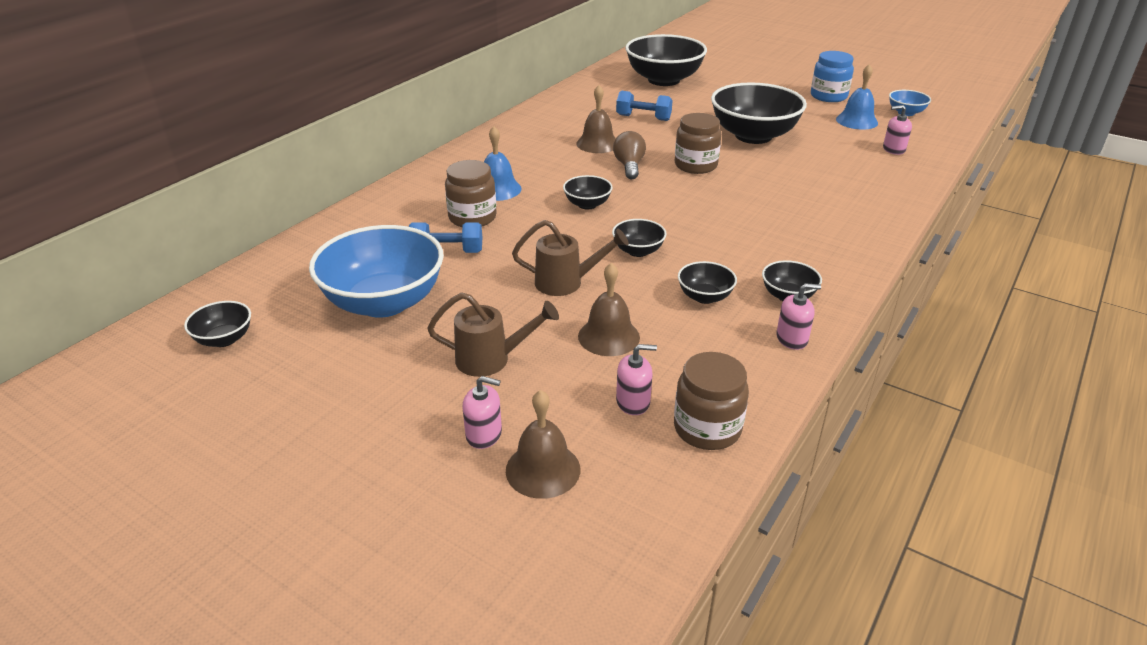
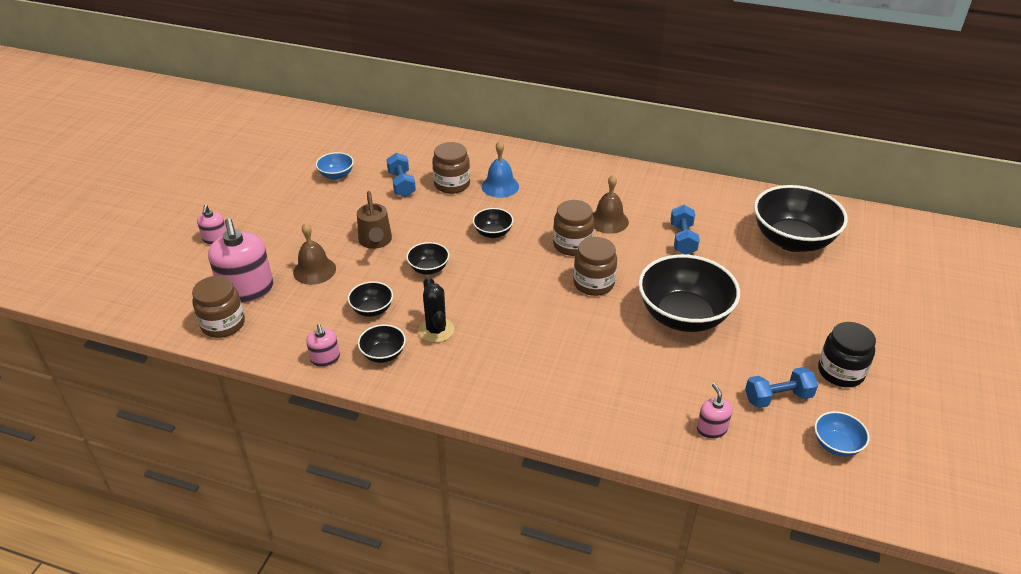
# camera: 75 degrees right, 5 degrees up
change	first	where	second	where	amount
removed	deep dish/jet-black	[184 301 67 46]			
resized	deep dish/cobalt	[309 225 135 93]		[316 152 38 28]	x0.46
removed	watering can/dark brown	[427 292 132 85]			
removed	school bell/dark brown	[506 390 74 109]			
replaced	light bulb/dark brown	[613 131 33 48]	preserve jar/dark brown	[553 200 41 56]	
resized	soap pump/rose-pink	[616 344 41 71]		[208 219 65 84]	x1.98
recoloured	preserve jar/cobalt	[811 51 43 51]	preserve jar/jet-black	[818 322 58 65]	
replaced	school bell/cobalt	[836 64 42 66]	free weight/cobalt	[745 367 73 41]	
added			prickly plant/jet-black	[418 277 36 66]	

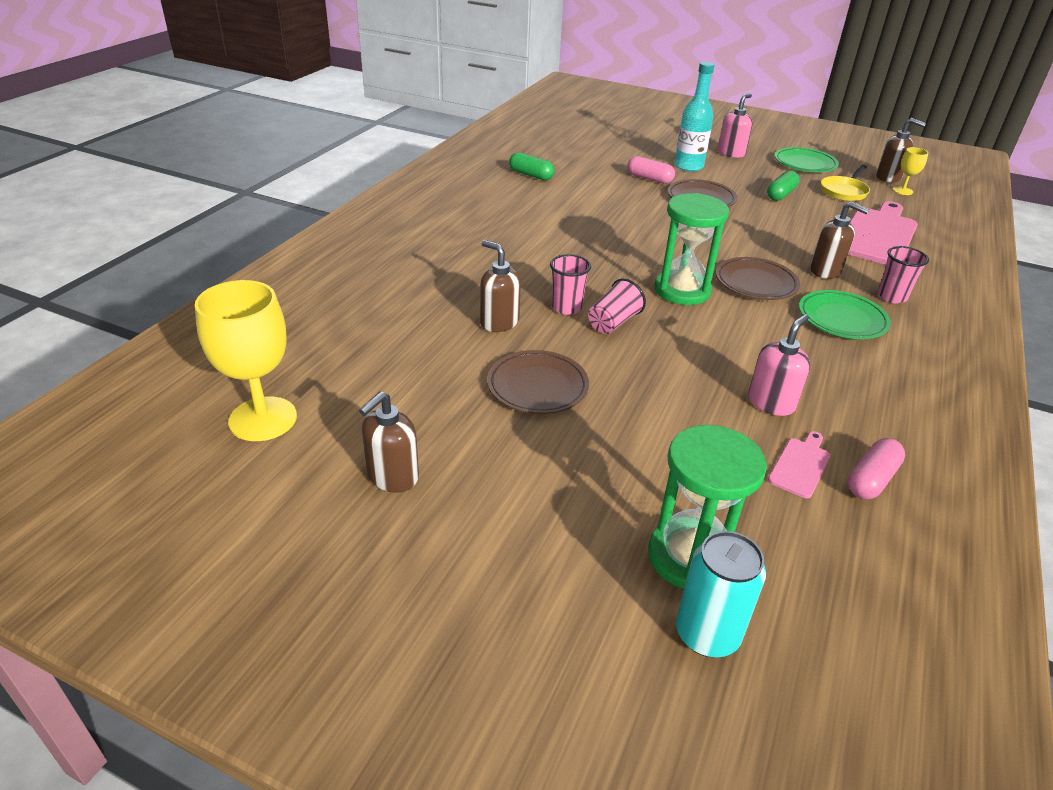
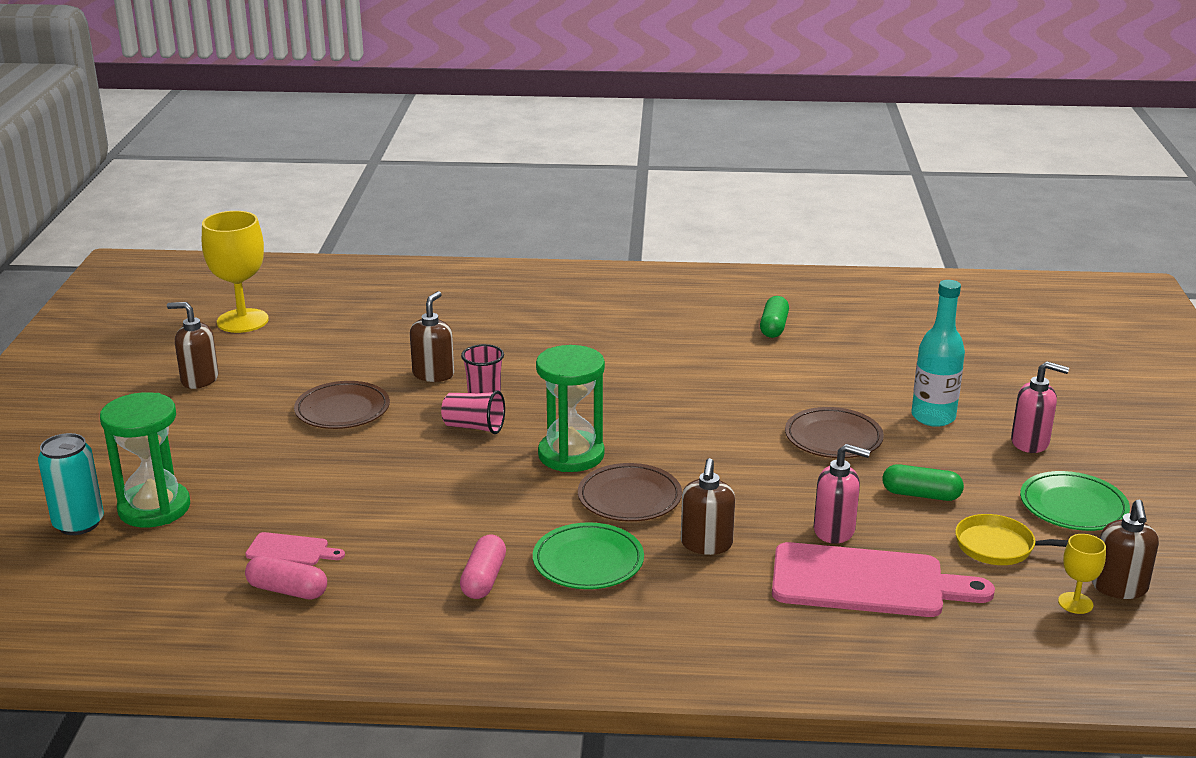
# camera: 70 degrees right, 10 degrees down
change	first	where	second	where	amount
moved	pill shape/rose-pink	[627 156 48 28]		[460 535 46 64]	
moved	soap pump/rose-pink	[748 314 62 102]		[814 444 56 100]	
removed	cup/rose-pink	[878 246 51 58]			

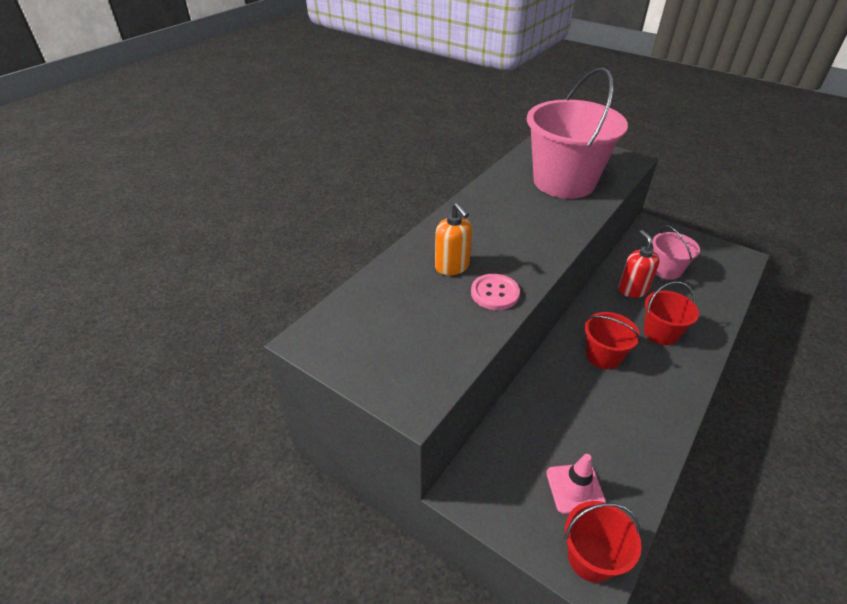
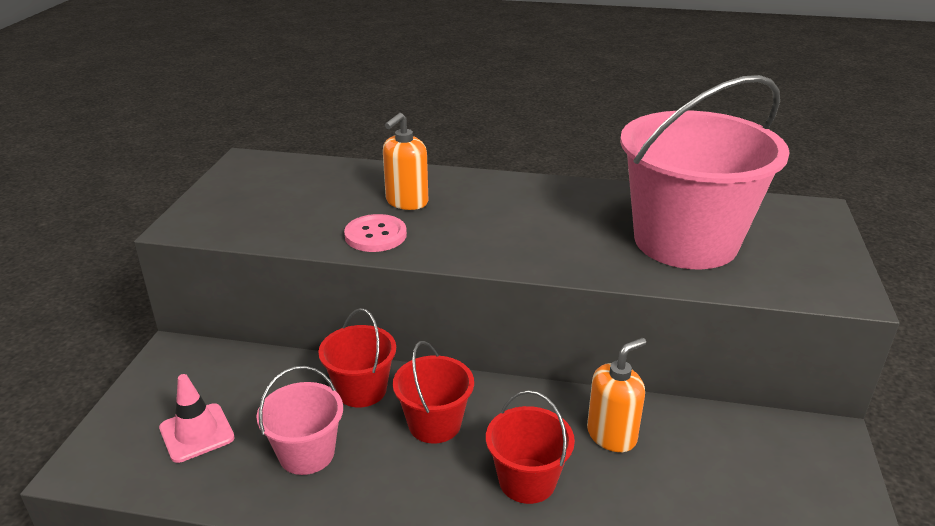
# camera: 65 degrees right, 10 degrees down
change	first	where	second	where	amount
moved	sand bucket/red	[564 501 78 82]		[318 308 78 100]	
recoloured	soap pump/red	[618 230 42 68]	soap pump/orange	[587 338 59 114]	
moved	sand bucket/rose-pink	[652 225 48 55]		[256 366 87 109]	

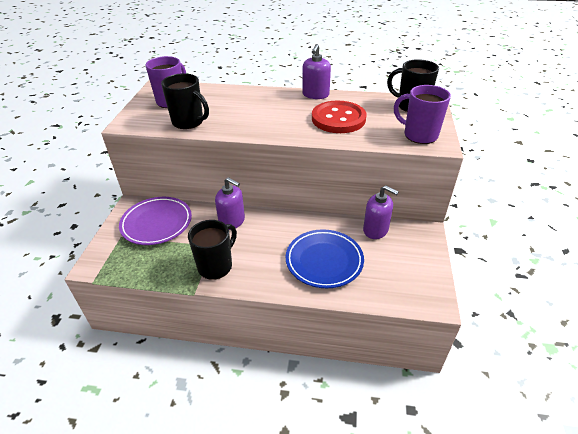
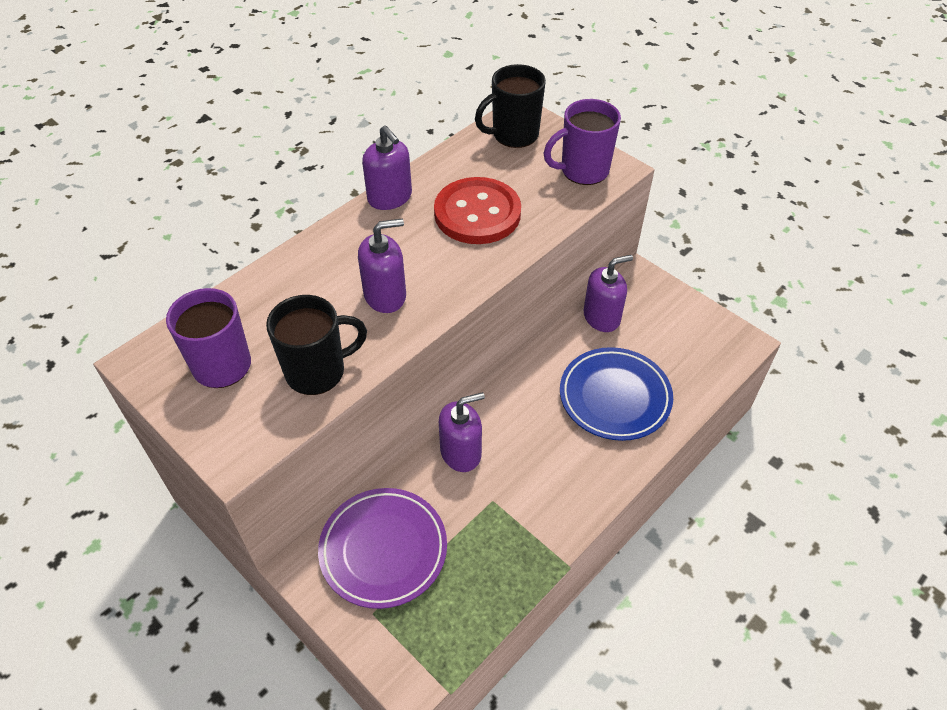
# camera: 55 degrees left, 10 degrees up
change	first	where	second	where	amount
removed	mug/jet-black	[188 220 49 60]			
added			soap pump/violet	[358 219 48 94]	

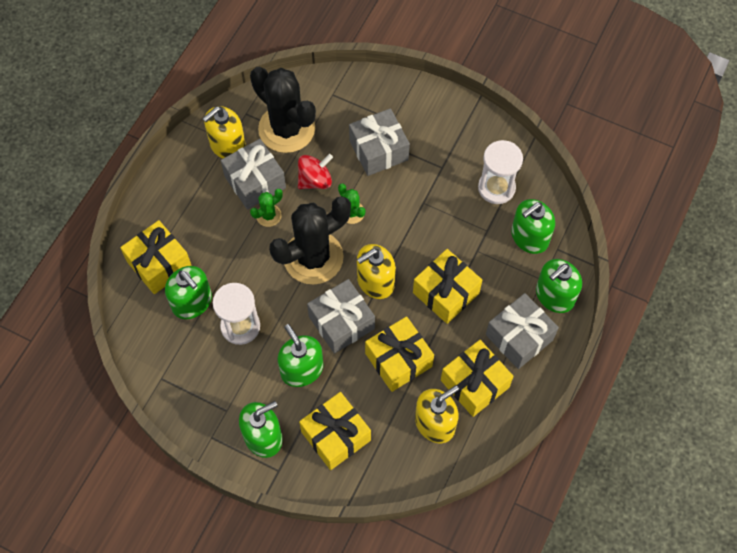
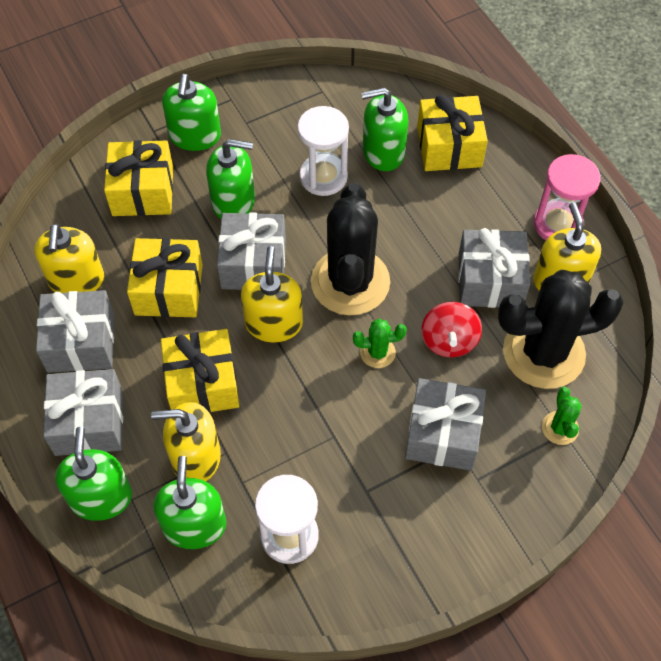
# camera: 125 degrees right, 5 degrees down
change	first	where	second	where	amount
moved	prickly plant/emerald	[250 189 33 38]		[542 387 40 58]	
recoloured	present/bright yellow	[441 340 73 77]	present/ash-grey	[36 290 78 83]	
added			soap pump/bright yellow	[151 402 70 79]	
added			sandglass/rose-pink	[534 154 67 86]	

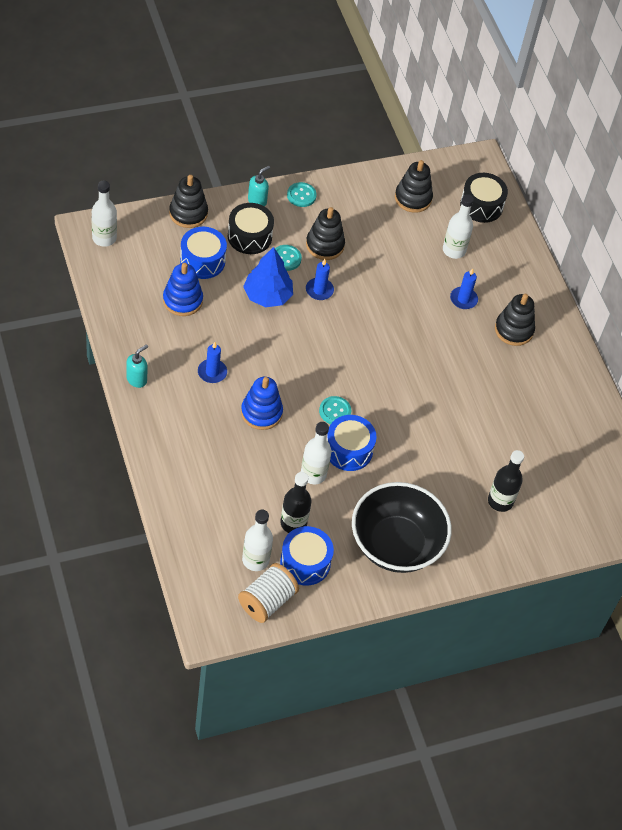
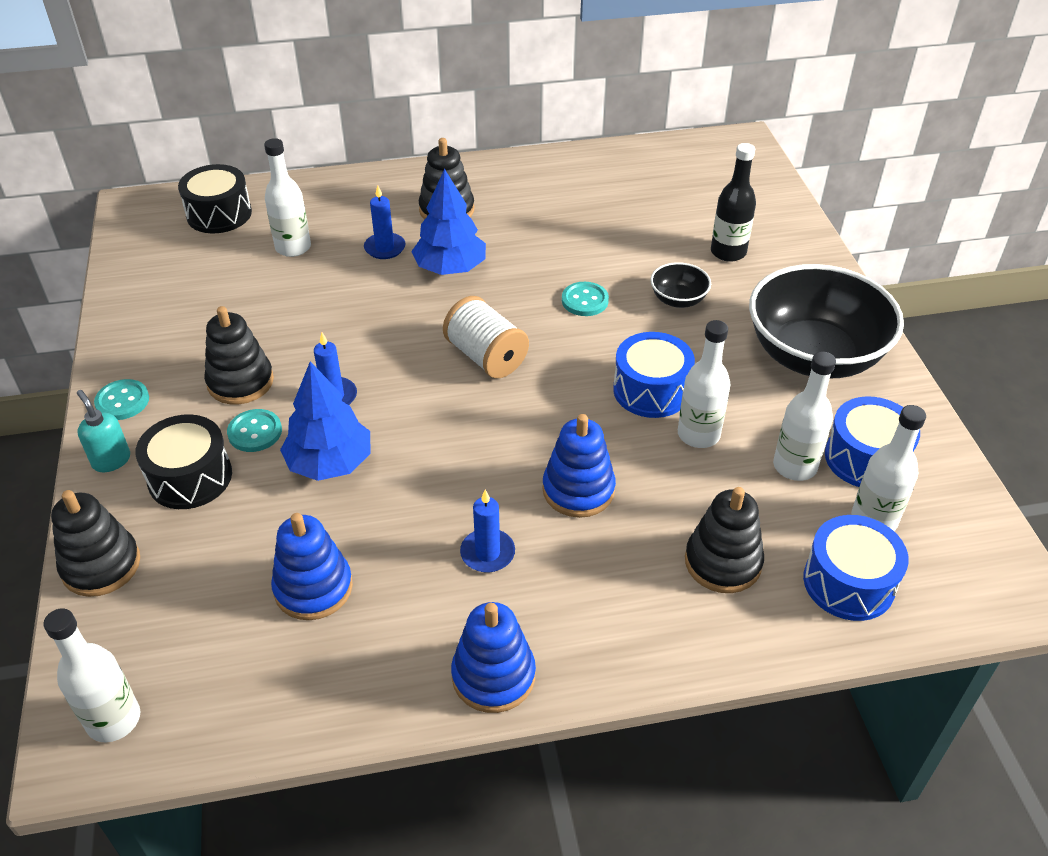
# camera: 75 degrees left, 10 degrees down
change	first	where	second	where	amount
replaced	soap pump/aqua	[126 344 22 44]	stacking toy/cobalt	[451 602 85 111]	
moved	toy drum/cobalt	[180 227 47 52]		[803 515 106 106]	
moved	spool/pure white	[238 563 61 60]		[443 296 86 82]	
recoloured	bottle/jet-black	[280 472 32 61]	bottle/pure white	[773 352 63 129]	
moved	shirt button/aqua	[319 396 32 28]		[562 282 47 34]	
moved	stacking toy/jet-black	[395 160 38 53]		[685 487 79 106]	
added			tree/cobalt	[411 169 75 106]	
added			deep dish/jet-black	[650 262 61 46]	

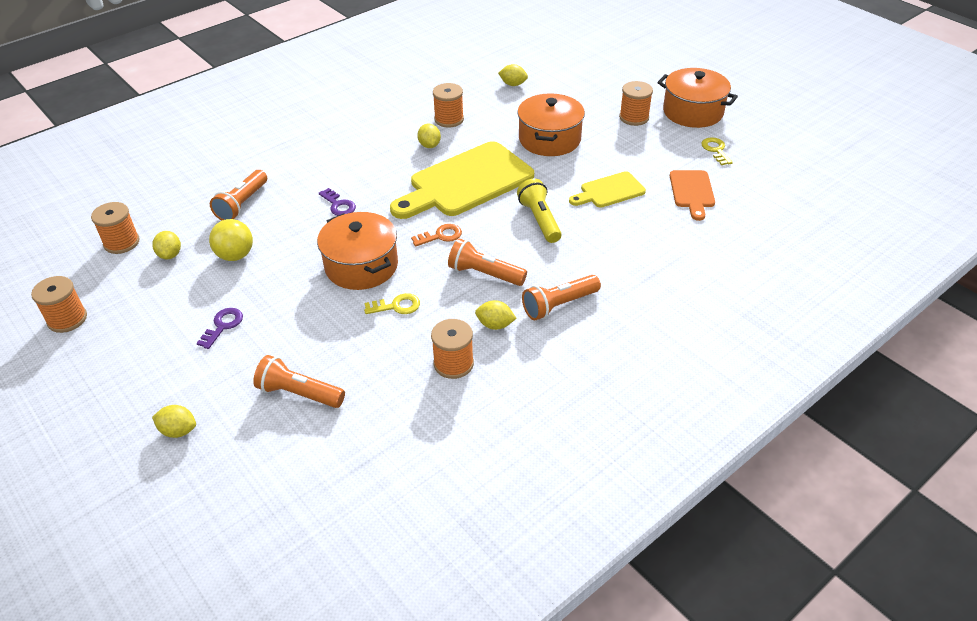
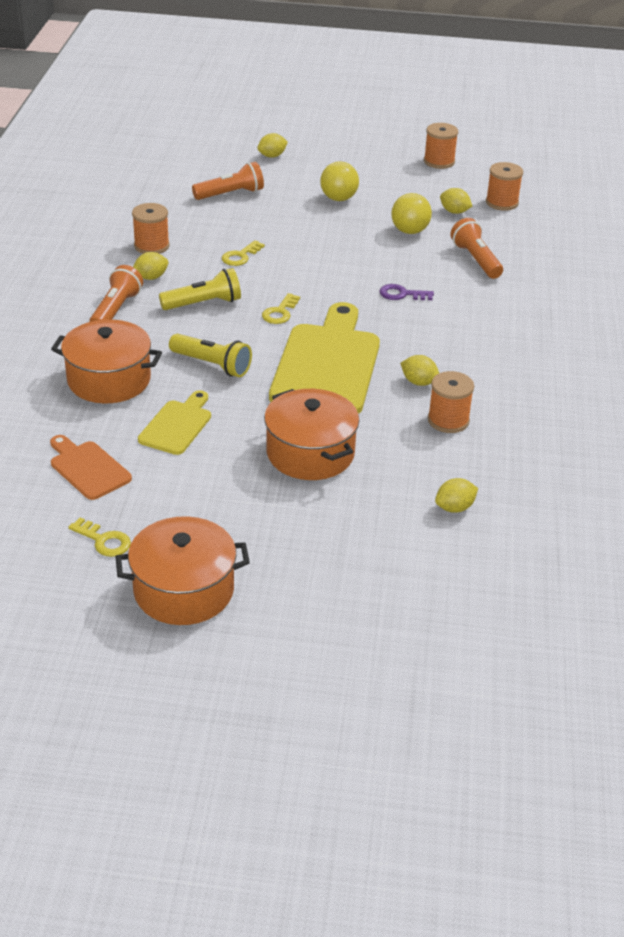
# camera: 135 degrees right, 5 degrees down
change	first	where	second	where	amount
replaced	door key/violet	[196 308 47 41]	sphere/bright yellow	[320 161 39 40]	
moved	pot/orange	[317 212 81 78]		[51 320 111 83]	
recoloured	door key/orange	[411 224 51 23]	door key/bright yellow	[262 293 38 31]	
recoloured	flashlight/orange	[448 238 79 48]	flashlight/bright yellow	[159 268 82 42]	
removed	spool/orange	[619 81 34 45]			

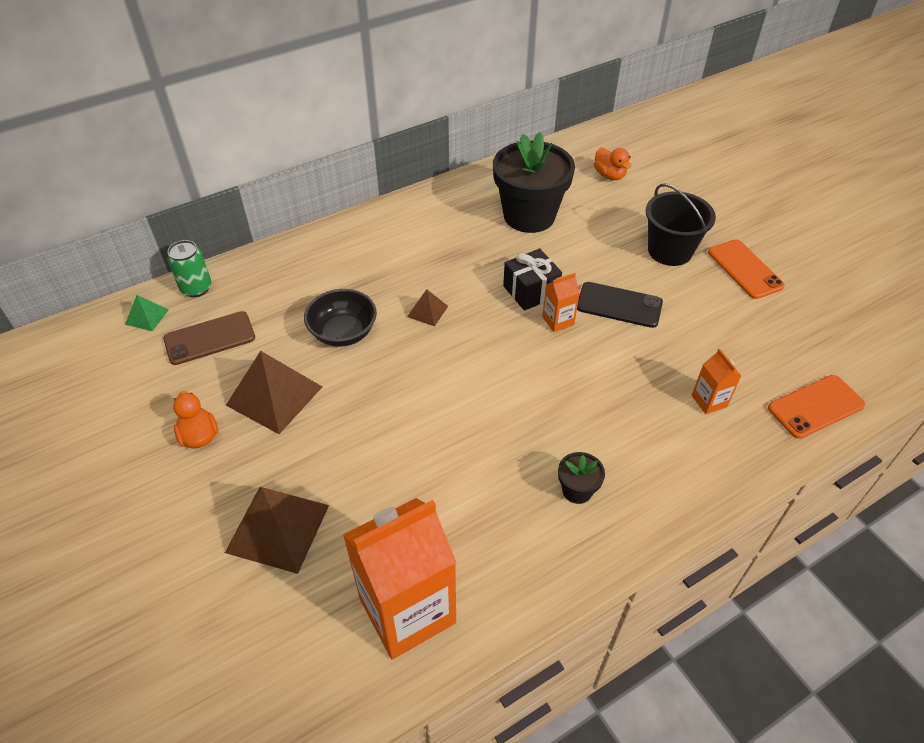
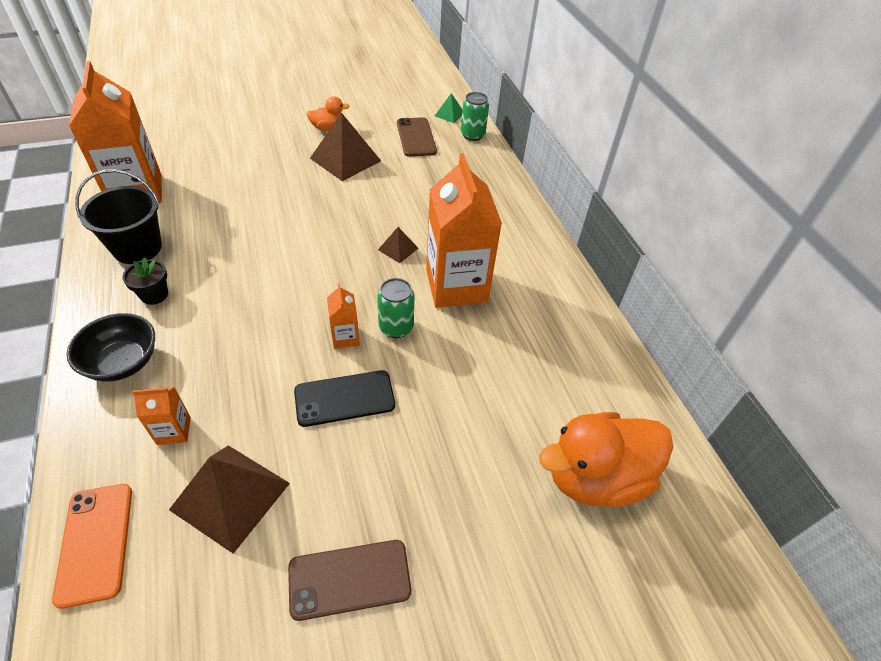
# camera: 100 degrees right, 0 degrees up
change	first	where	second	where	amount
moved	pyramid shape/dark brown	[225 487 104 87]		[169 445 121 109]	
moved	deep dish/jet-black	[304 289 73 58]		[67 313 88 69]	
removed	plant pot/jet-black	[493 133 82 100]			
replaced	present/jet-black	[503 249 59 62]	tin/emerald	[377 278 37 60]	
turned	smartphone/jet-black	[577 282 86 46]		[294 370 101 57]	45 degrees clockwise
resized	toy duck/orange	[594 148 38 32]		[539 412 135 95]	x2.02
moved	sand bucket/jet-black	[646 184 70 82]		[75 169 87 95]	
recoloured	smartphone/orange	[708 239 77 60]	smartphone/dark brown	[288 540 123 81]	
added			carton/orange	[426 154 76 154]	

